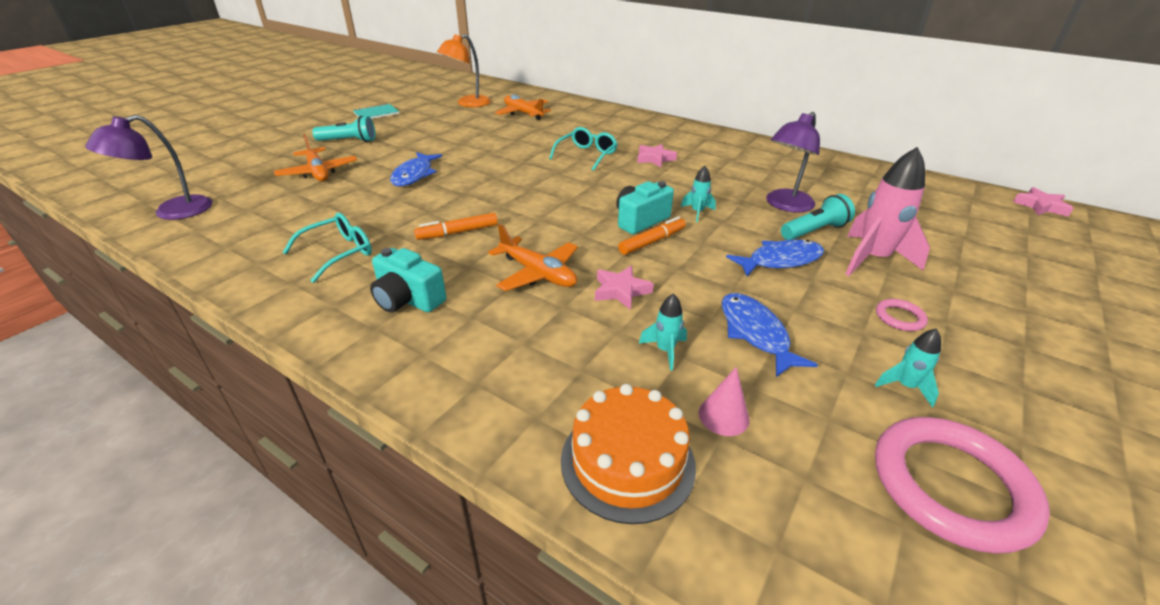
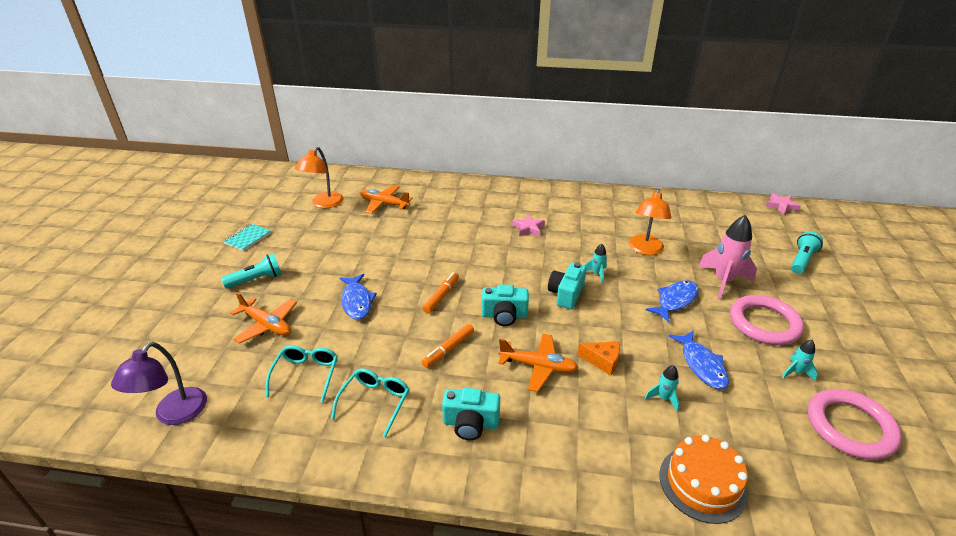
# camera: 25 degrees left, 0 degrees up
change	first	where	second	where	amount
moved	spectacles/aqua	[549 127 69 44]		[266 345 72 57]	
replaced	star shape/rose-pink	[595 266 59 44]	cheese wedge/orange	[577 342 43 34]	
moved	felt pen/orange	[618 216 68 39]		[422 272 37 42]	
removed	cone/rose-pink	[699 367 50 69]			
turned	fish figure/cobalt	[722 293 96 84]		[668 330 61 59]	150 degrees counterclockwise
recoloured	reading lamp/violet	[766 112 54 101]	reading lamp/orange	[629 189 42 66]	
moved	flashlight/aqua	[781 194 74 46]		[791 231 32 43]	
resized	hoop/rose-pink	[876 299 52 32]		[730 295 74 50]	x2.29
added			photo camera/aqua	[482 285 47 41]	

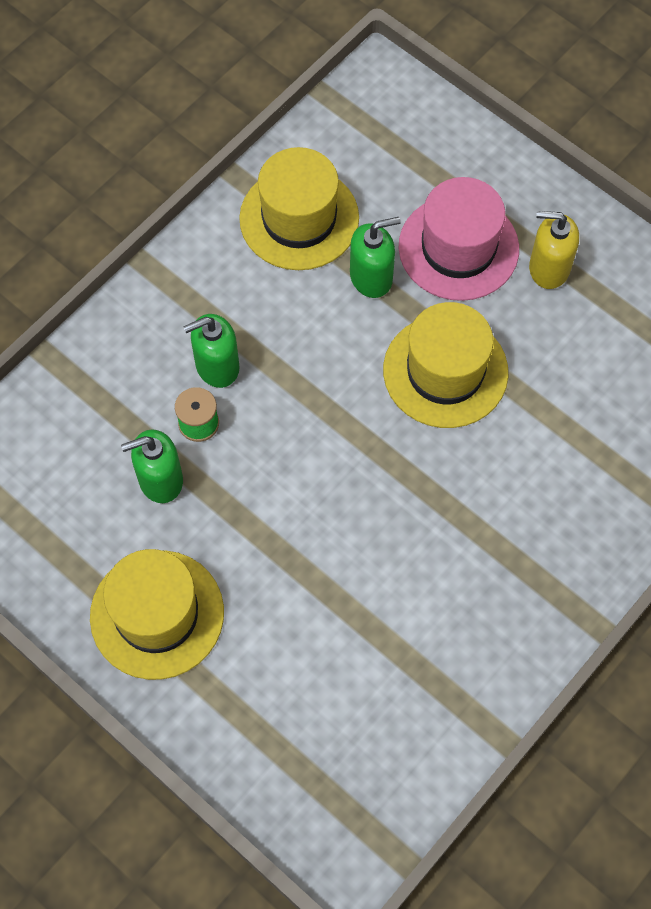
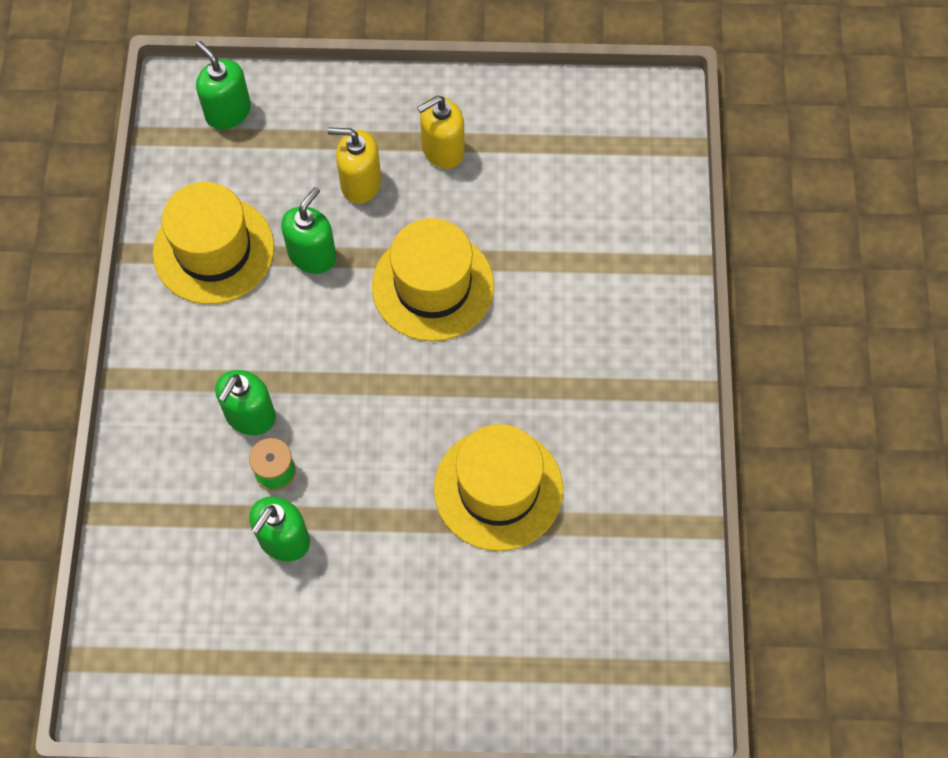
# camera: 40 degrees left, 0 degrees up
change	first	where	second	where	amount
moved	top hat/bright yellow	[90 549 134 131]		[434 424 129 127]	
replaced	top hat/rose-pink	[399 177 120 124]	soap pump/bright yellow	[328 128 53 76]	
added			soap pump/emerald	[196 41 55 88]	

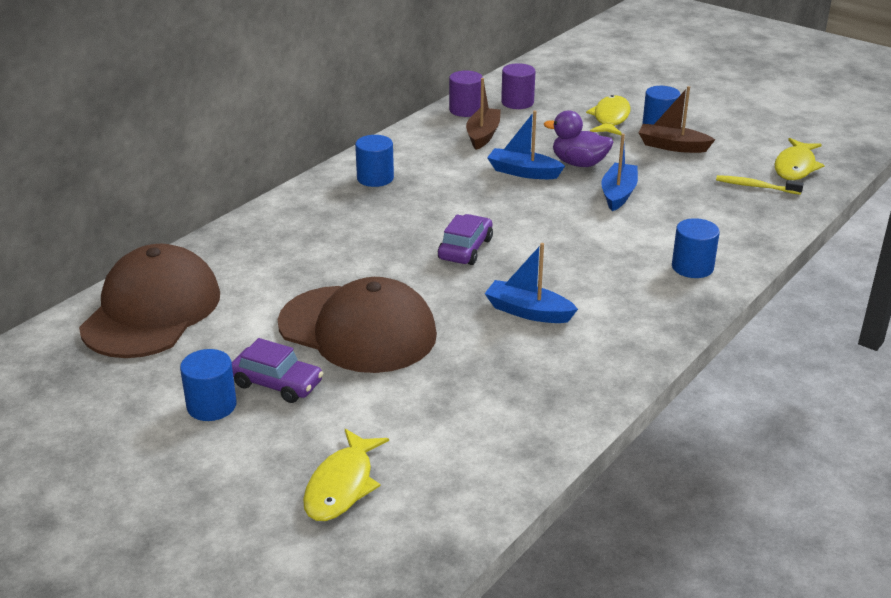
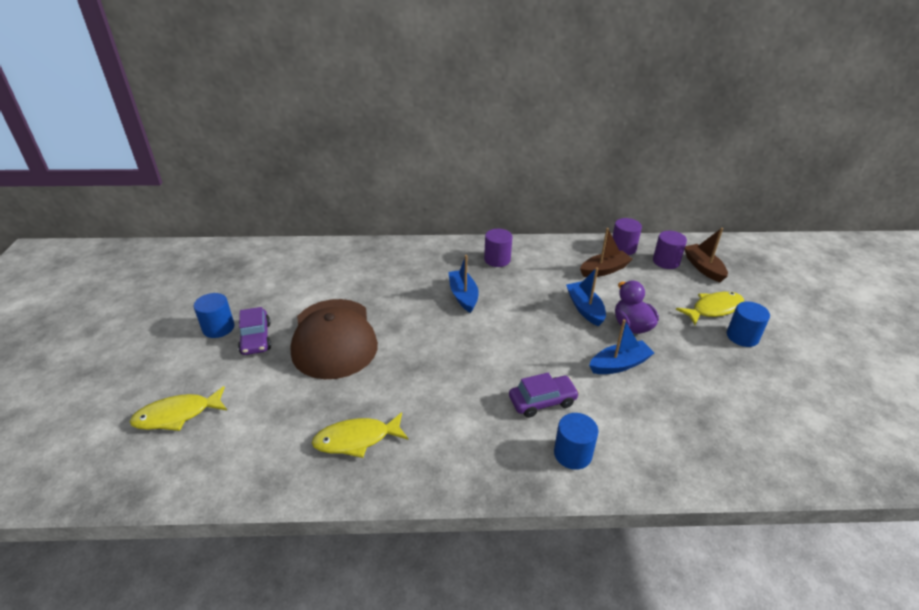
# camera: 50 degrees right, 5 degrees up
change	first	where	second	where	amount
removed	baseball cap/dark brown	[79 244 141 114]			
recoloured	cylinder shape/cobalt	[355 135 39 52]	cylinder shape/violet	[484 229 28 38]	
moved	toy car/violet	[438 214 55 51]		[509 373 70 45]	
moved	toy boat/cobalt	[484 243 94 80]		[449 255 30 58]	
moved	toy boat/dark brown	[638 86 77 67]		[684 228 44 54]	
removed	dental brush/bright yellow	[716 175 88 20]			
moved	fish figure/bright yellow	[774 138 51 42]		[312 412 97 46]	

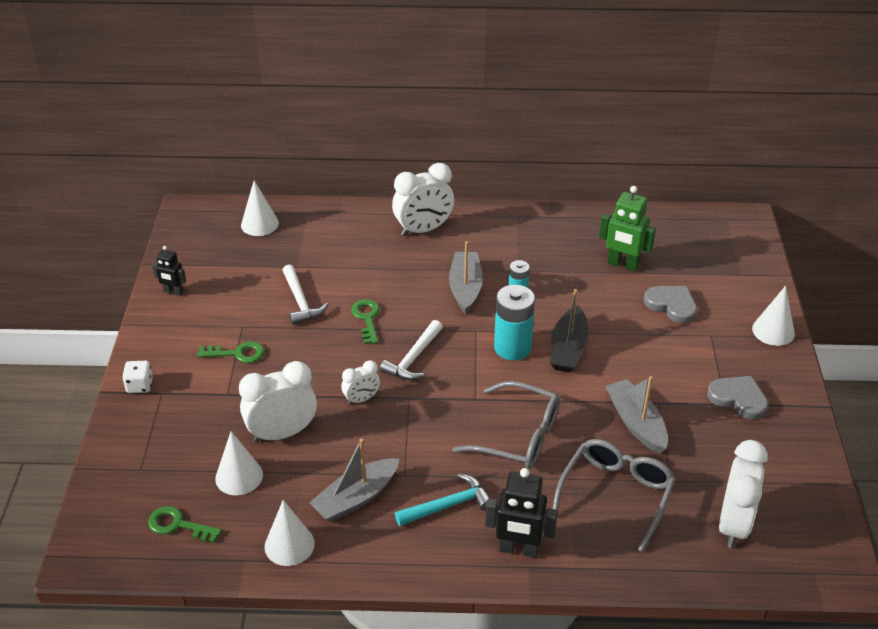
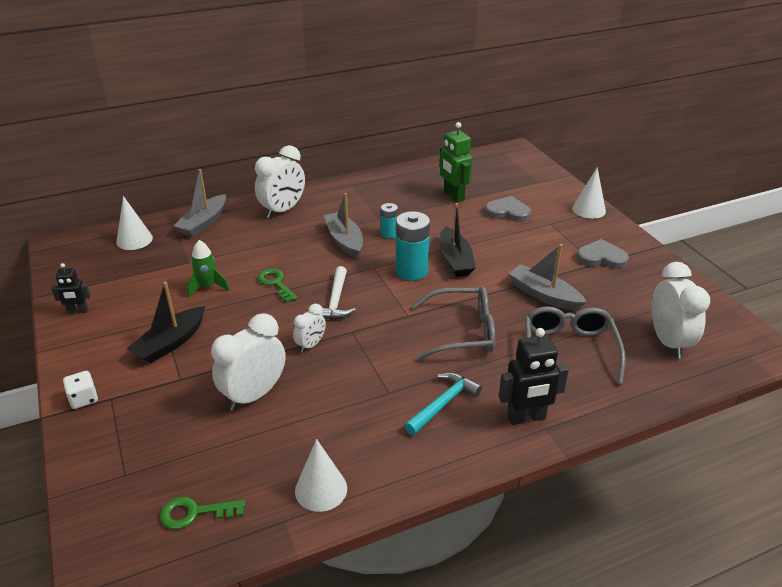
# camera: 25 degrees left, 5 degrees down
change	first	where	second	where	amount
replaced	door key/emerald	[197 341 68 22]	toy boat/jet-black	[127 282 78 82]	
removed	cone/pure white	[215 431 48 64]			
replaced	carpenter's hammer/pure white	[282 264 46 61]	spaceship/emerald	[187 240 43 58]	
moved	toy boat/ash-grey	[309 439 90 83]		[174 169 52 68]	
turned	toy robot/emerald	[599 186 57 86]		[439 122 34 80]	60 degrees clockwise

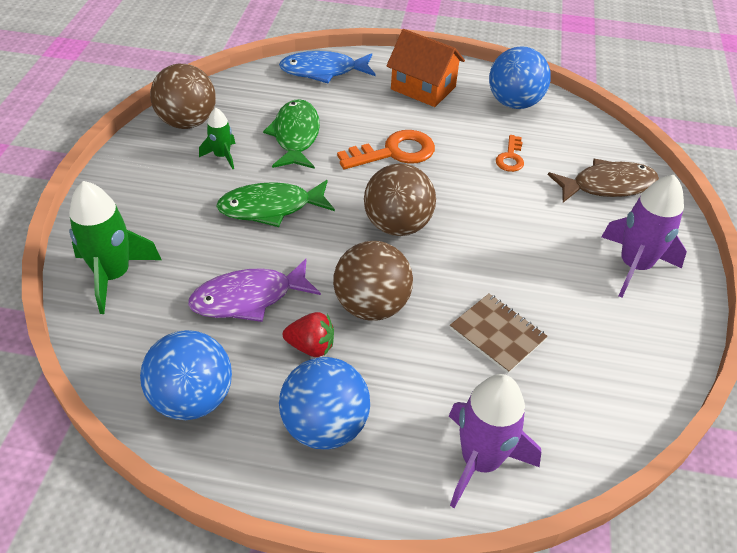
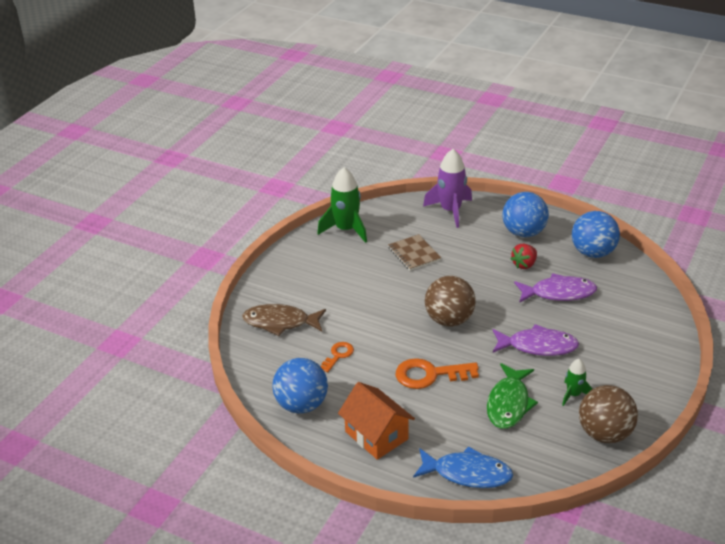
# camera: 160 degrees left, 10 degrees down
change	first	where	second	where	amount
moved	spaceship/emerald	[69 181 93 133]		[317 167 50 76]	
recoloured	fish figure/emerald	[216 180 119 47]	fish figure/violet	[493 324 86 32]	
turned	berry/red	[283 312 51 45]		[510 244 27 25]	75 degrees counterclockwise
removed	sphere/dark brown	[333 241 80 80]			
removed	spaceship/violet	[601 175 86 123]			

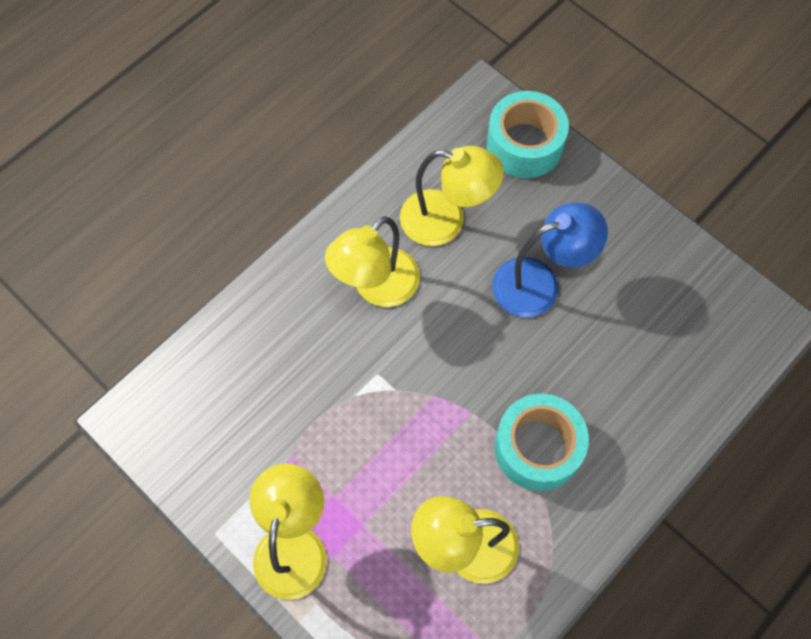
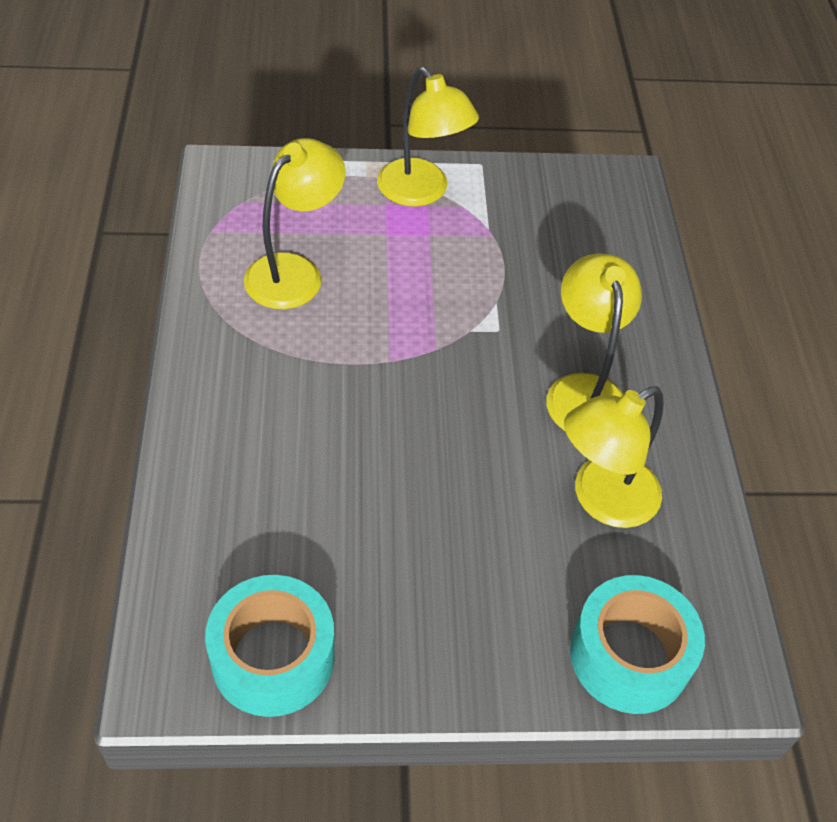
# camera: 130 degrees right, 15 degrees down
change	first	where	second	where	amount
removed	reading lamp/cobalt	[492 202 116 115]			
moved	roll of tape/aqua	[494 394 95 97]		[205 575 129 142]	

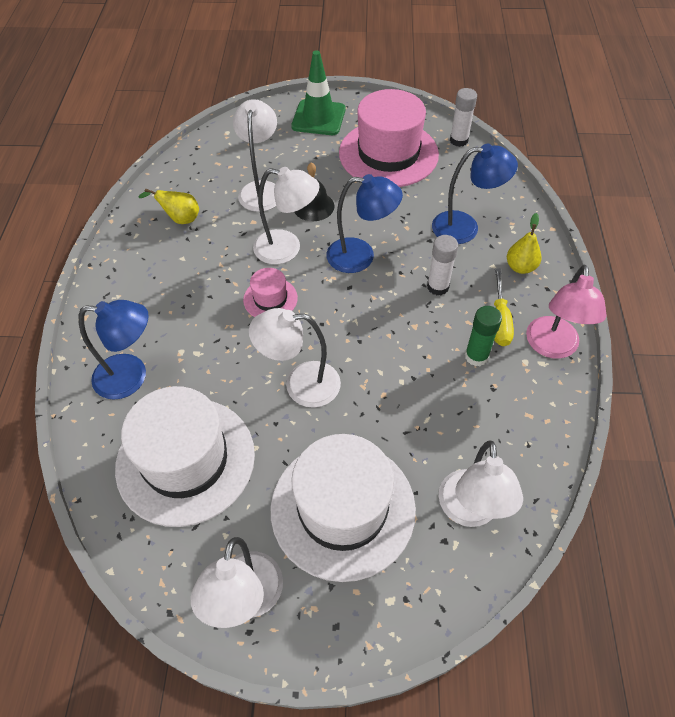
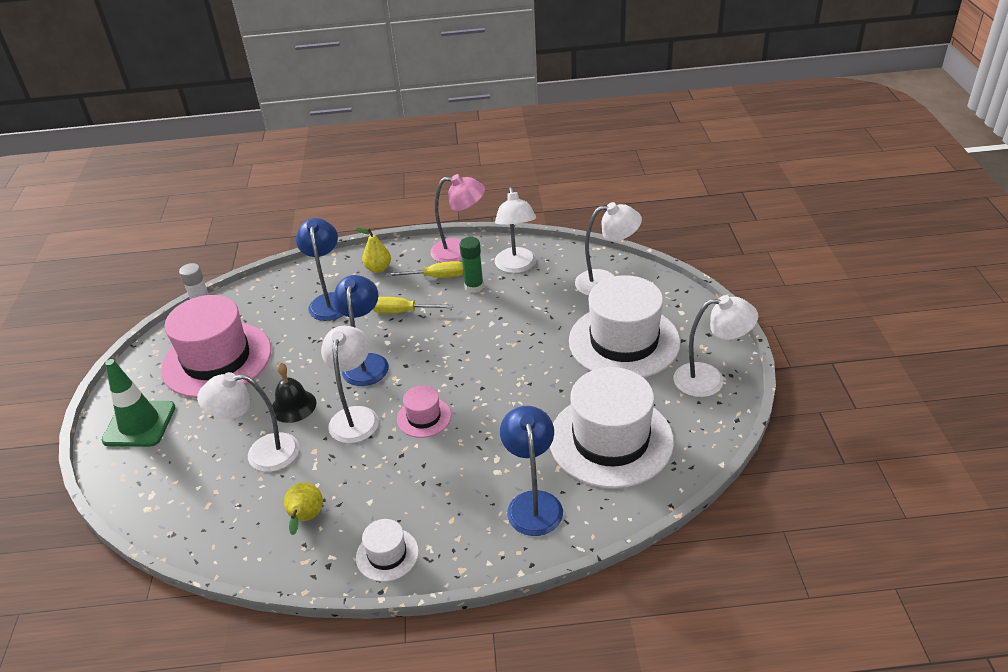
# camera: 95 degrees left, 15 degrees down
change	first	where	second	where	amount
moved	reading lamp/pure white	[249 308 92 100]		[495 187 41 86]	
replaced	stick of glue/pure white	[427 235 31 60]	screwdriver/bright yellow	[373 297 80 16]	
added			top hat/pure white	[356 519 63 63]	

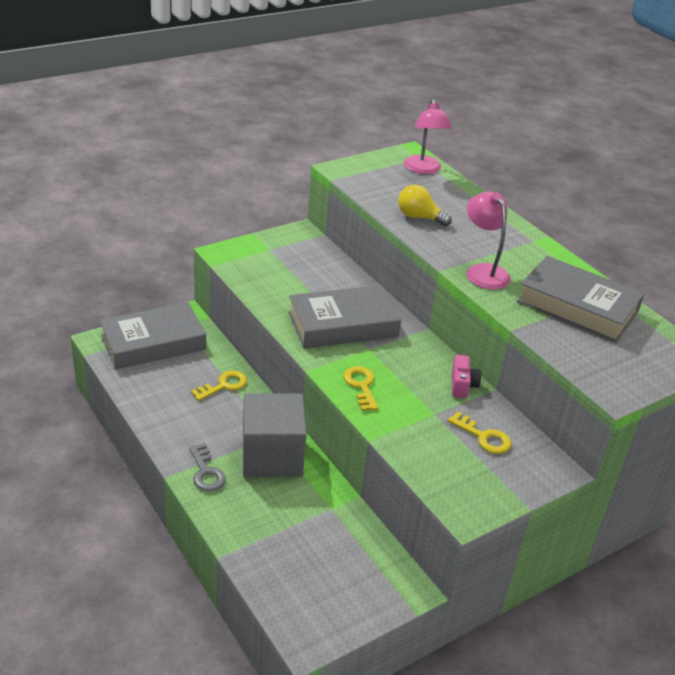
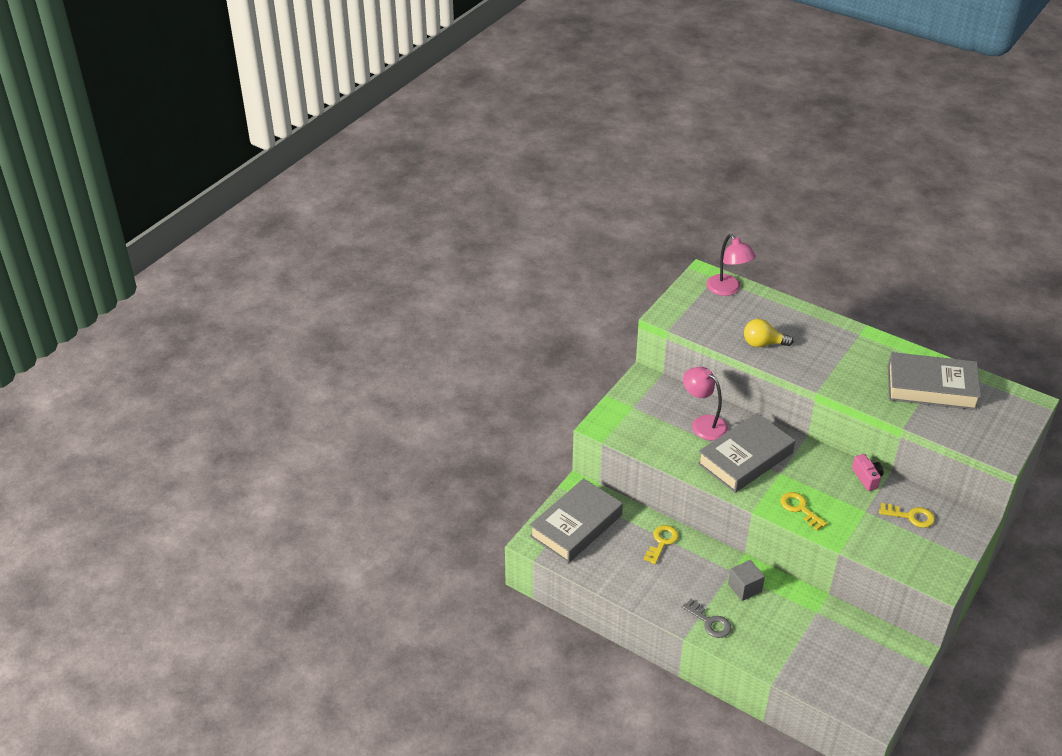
# camera: 20 degrees left, 5 degrees up
change	first	where	second	where	amount
resized	block/ash-grey	[243 393 63 84]		[728 560 37 41]	x0.50
moved	reading lamp/rose-pink	[467 191 44 99]		[683 367 45 73]	

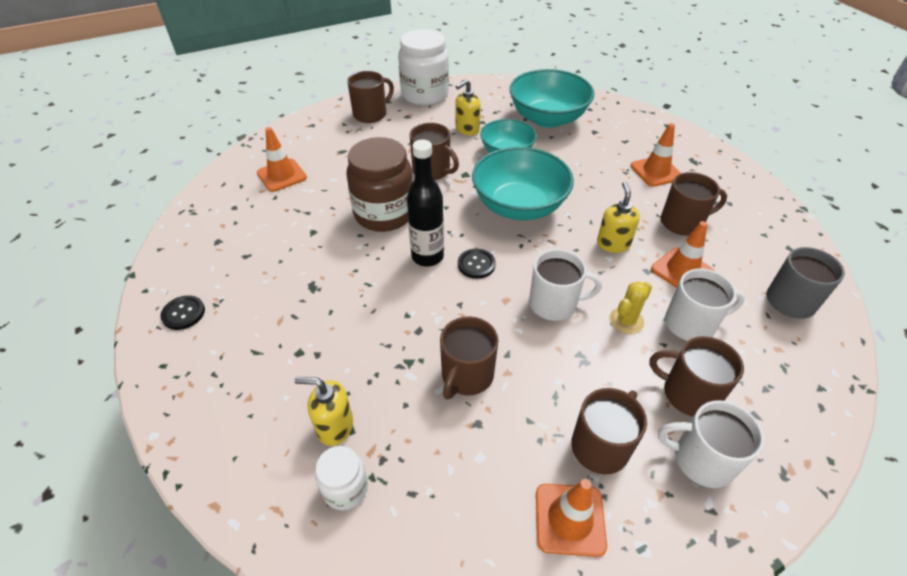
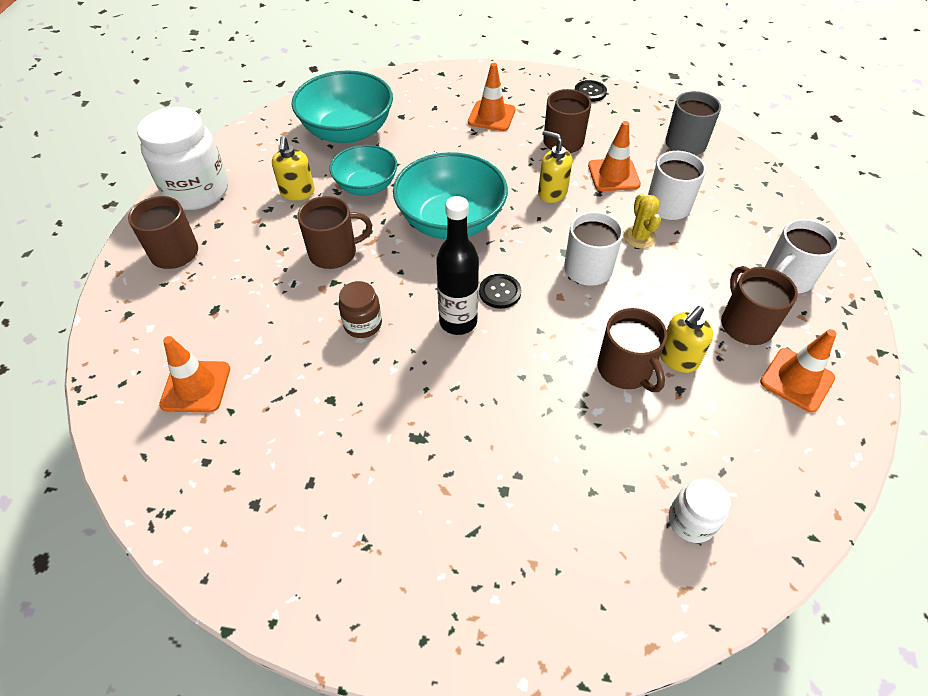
# camera: 55 degrees left, 5 degrees up
change	first	where	second	where	amount
moved	shirt button/jet-black	[160 295 45 35]		[575 80 32 22]	
moved	soap pump/bright yellow	[295 377 58 69]		[660 306 53 67]	
resized	preserve jar/dark brown	[347 137 66 95]		[338 281 44 57]	x0.51
removed	mug/dark brown	[649 336 95 81]			

